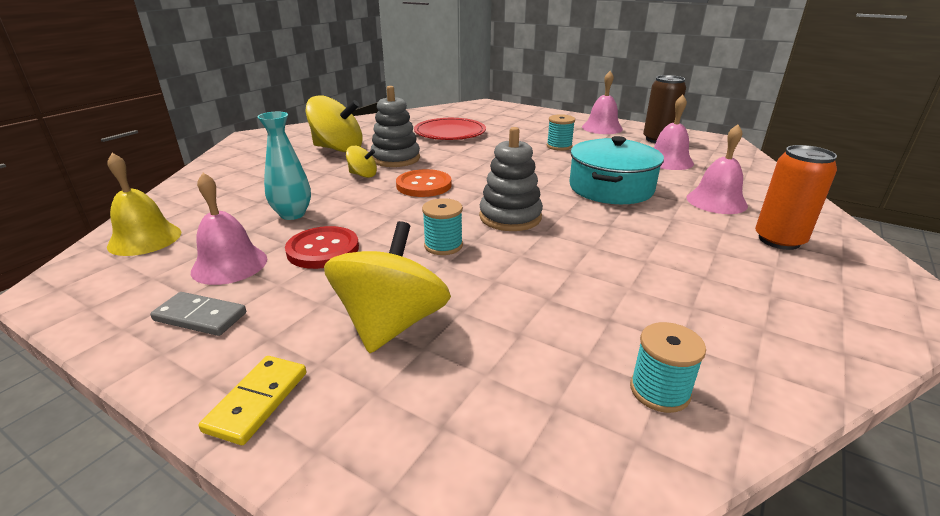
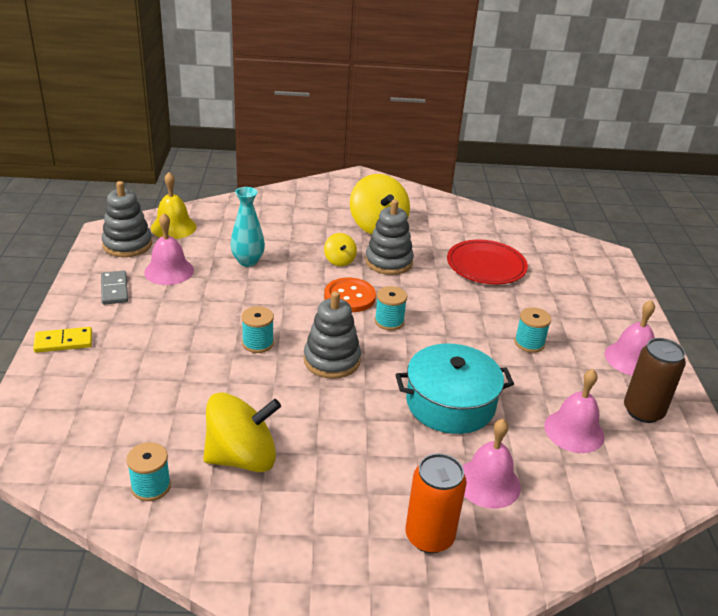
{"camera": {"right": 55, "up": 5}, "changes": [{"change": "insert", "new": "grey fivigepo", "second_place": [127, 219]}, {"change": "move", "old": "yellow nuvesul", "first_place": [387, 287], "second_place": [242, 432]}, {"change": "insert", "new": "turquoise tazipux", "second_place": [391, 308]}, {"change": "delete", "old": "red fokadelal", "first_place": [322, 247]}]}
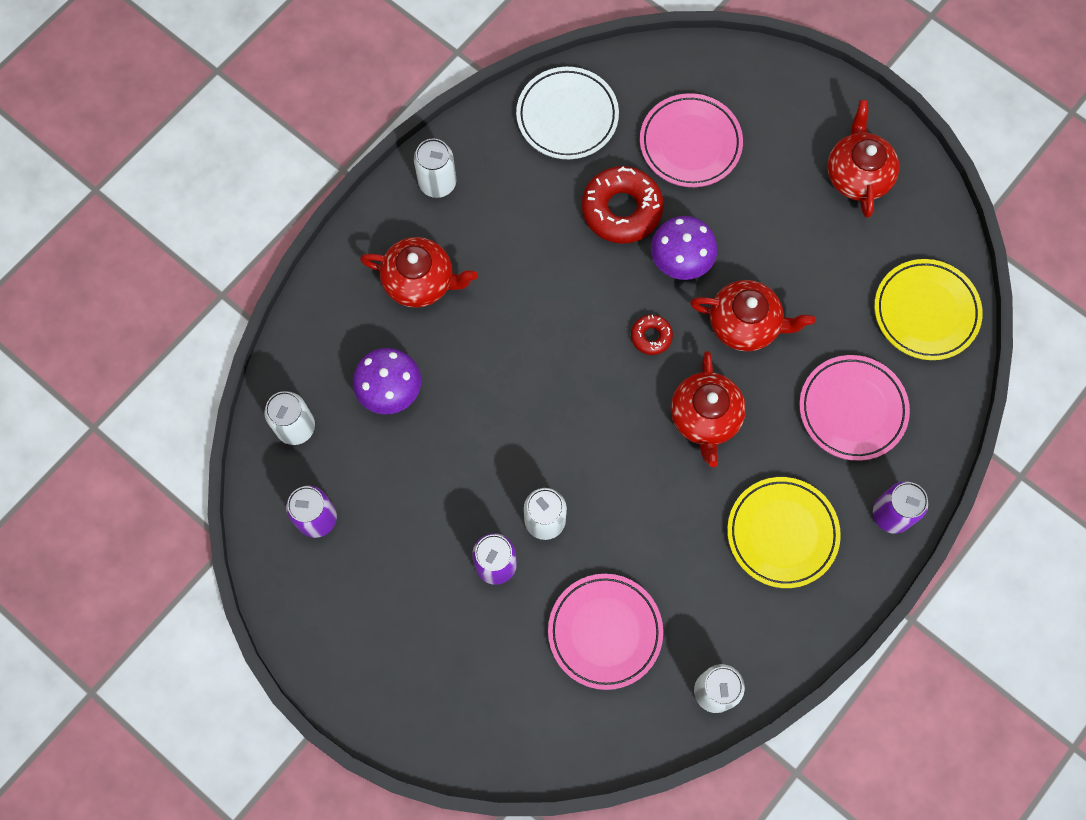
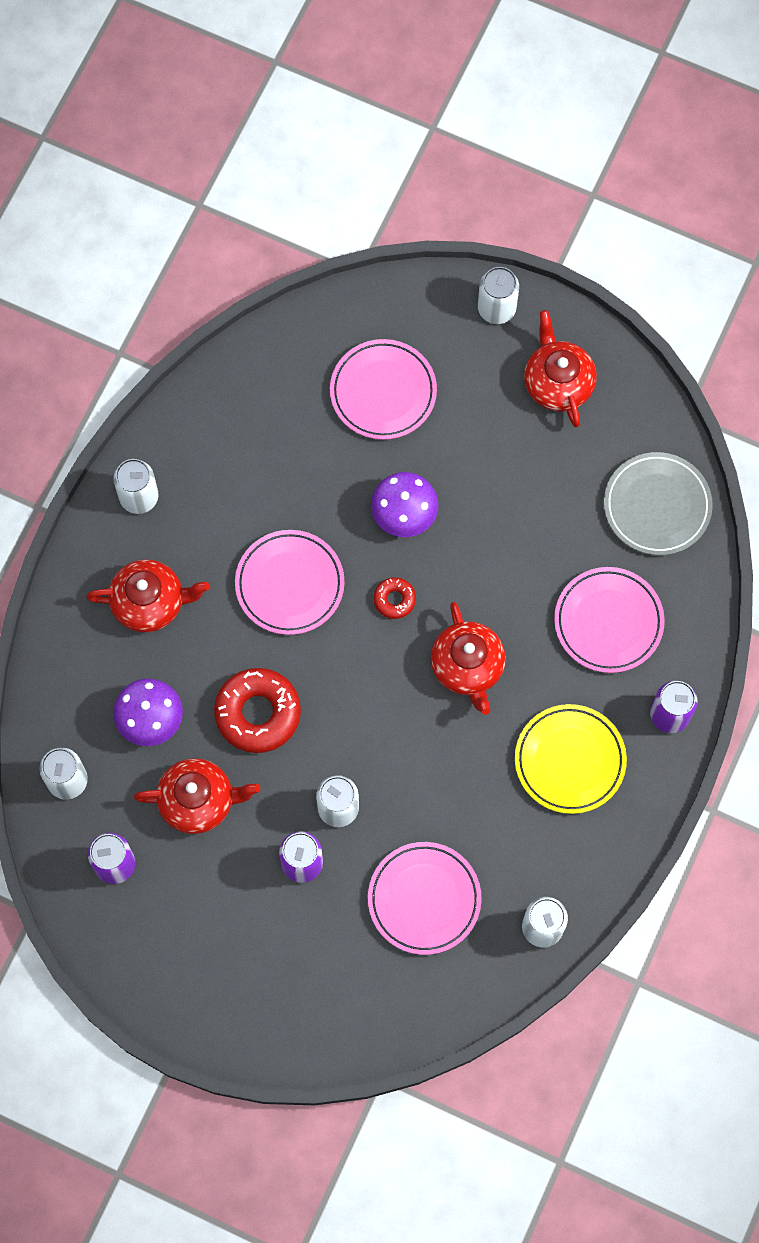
{"camera": {"right": -15, "up": 0}, "changes": [{"change": "move", "old": "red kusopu", "first_place": [752, 316], "second_place": [197, 796]}, {"change": "move", "old": "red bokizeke", "first_place": [623, 205], "second_place": [257, 710]}, {"change": "insert", "new": "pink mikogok", "second_place": [290, 582]}, {"change": "insert", "new": "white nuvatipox", "second_place": [498, 295]}, {"change": "recolor", "old": "yellow mikogok", "new": "grey mikogok", "first_place": [928, 309], "second_place": [658, 503]}, {"change": "delete", "old": "white mikogok", "first_place": [567, 113]}]}
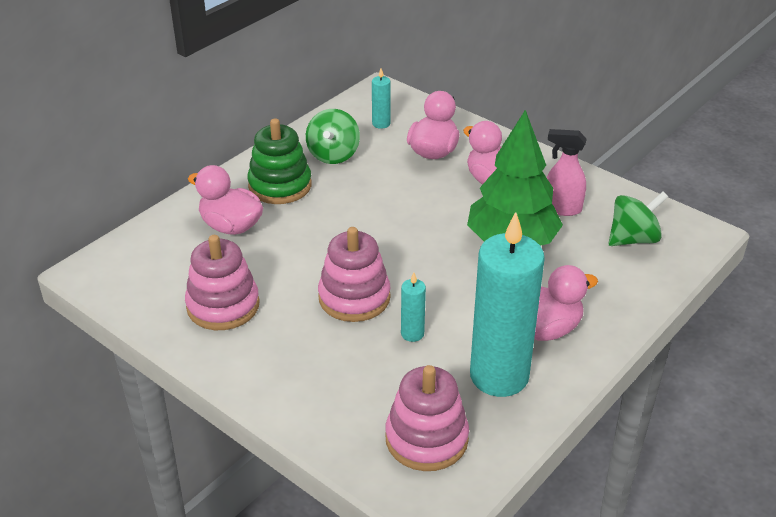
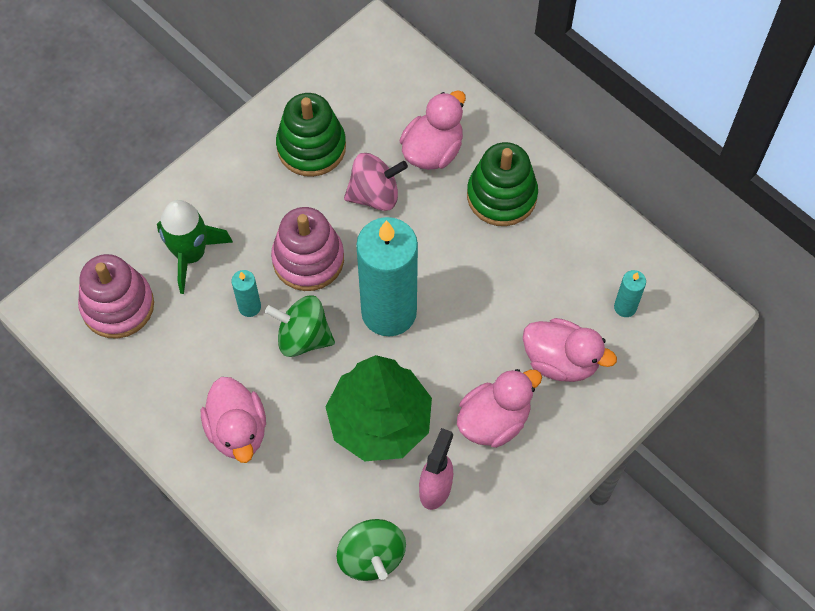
{"camera": {"right": 95, "up": 25}, "changes": [{"change": "insert", "new": "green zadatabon", "second_place": [195, 247]}, {"change": "move", "old": "green nuvesul", "first_place": [333, 136], "second_place": [300, 326]}, {"change": "recolor", "old": "pink fivigepo", "new": "green fivigepo", "first_place": [222, 282], "second_place": [311, 135]}, {"change": "insert", "new": "pink nuvesul", "second_place": [376, 182]}, {"change": "move", "old": "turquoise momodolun", "first_place": [507, 304], "second_place": [387, 277]}]}
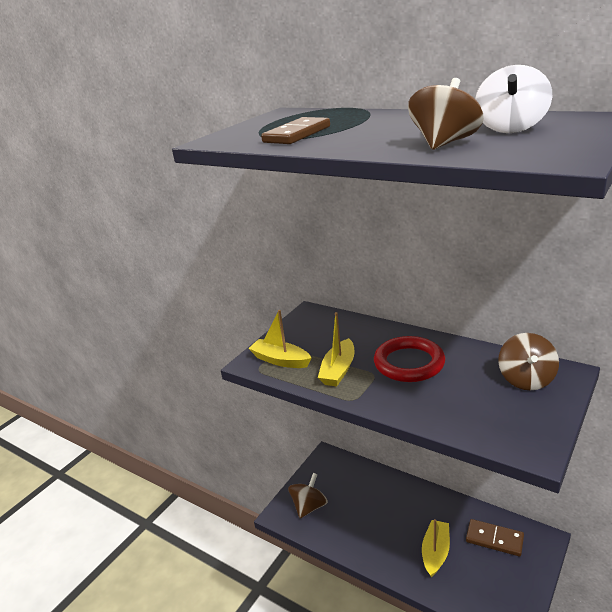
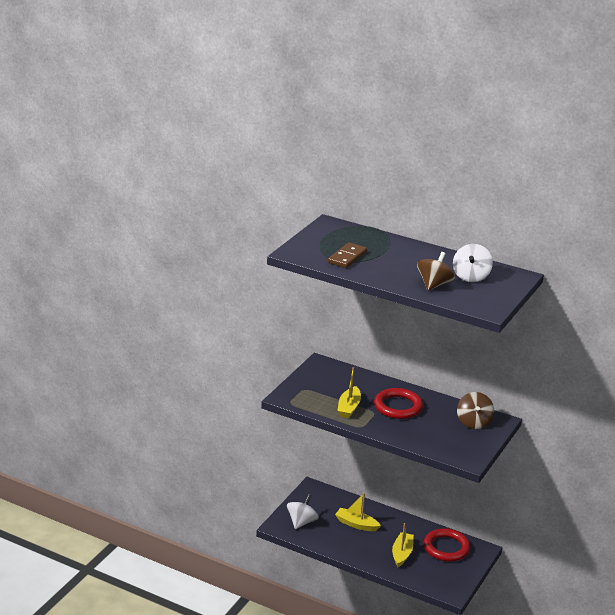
{"camera": {"right": -10, "up": 0}, "changes": [{"change": "recolor", "old": "brown nuvesul", "new": "white nuvesul", "first_place": [308, 495], "second_place": [303, 511]}, {"change": "move", "old": "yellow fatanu", "first_place": [279, 339], "second_place": [358, 512]}, {"change": "replace", "old": "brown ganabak", "new": "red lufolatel", "first_place": [495, 537], "second_place": [447, 545]}]}
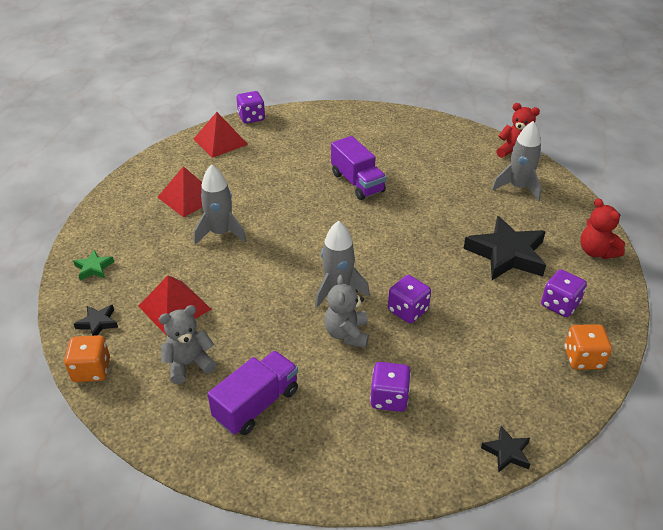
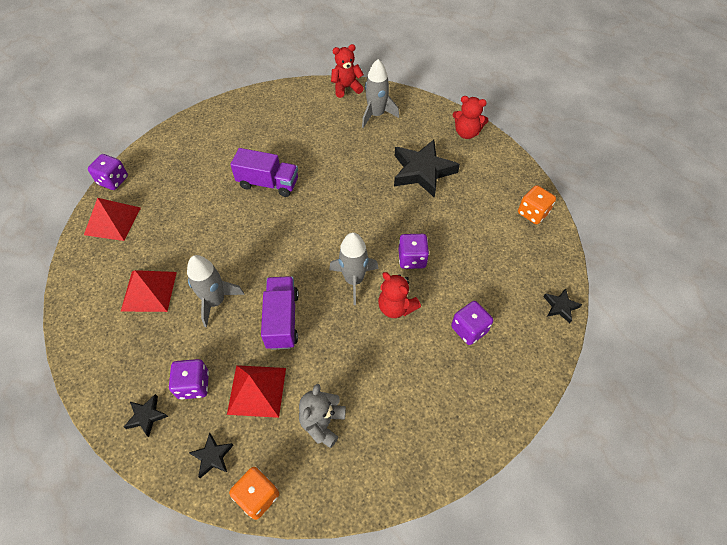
{"camera": {"right": -45, "up": 15}, "changes": [{"change": "recolor", "old": "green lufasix", "new": "black lufasix", "first_place": [93, 265], "second_place": [146, 415]}, {"change": "move", "old": "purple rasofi", "first_place": [564, 293], "second_place": [189, 379]}, {"change": "move", "old": "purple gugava", "first_place": [252, 393], "second_place": [280, 313]}, {"change": "recolor", "old": "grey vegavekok", "new": "red vegavekok", "first_place": [346, 311], "second_place": [399, 295]}]}
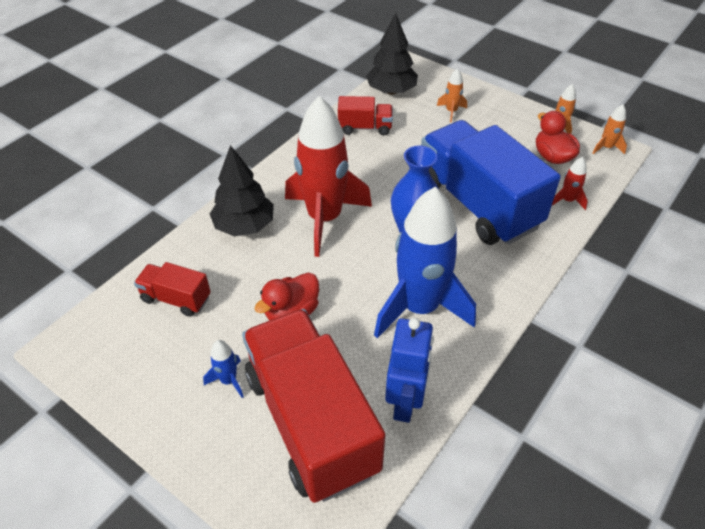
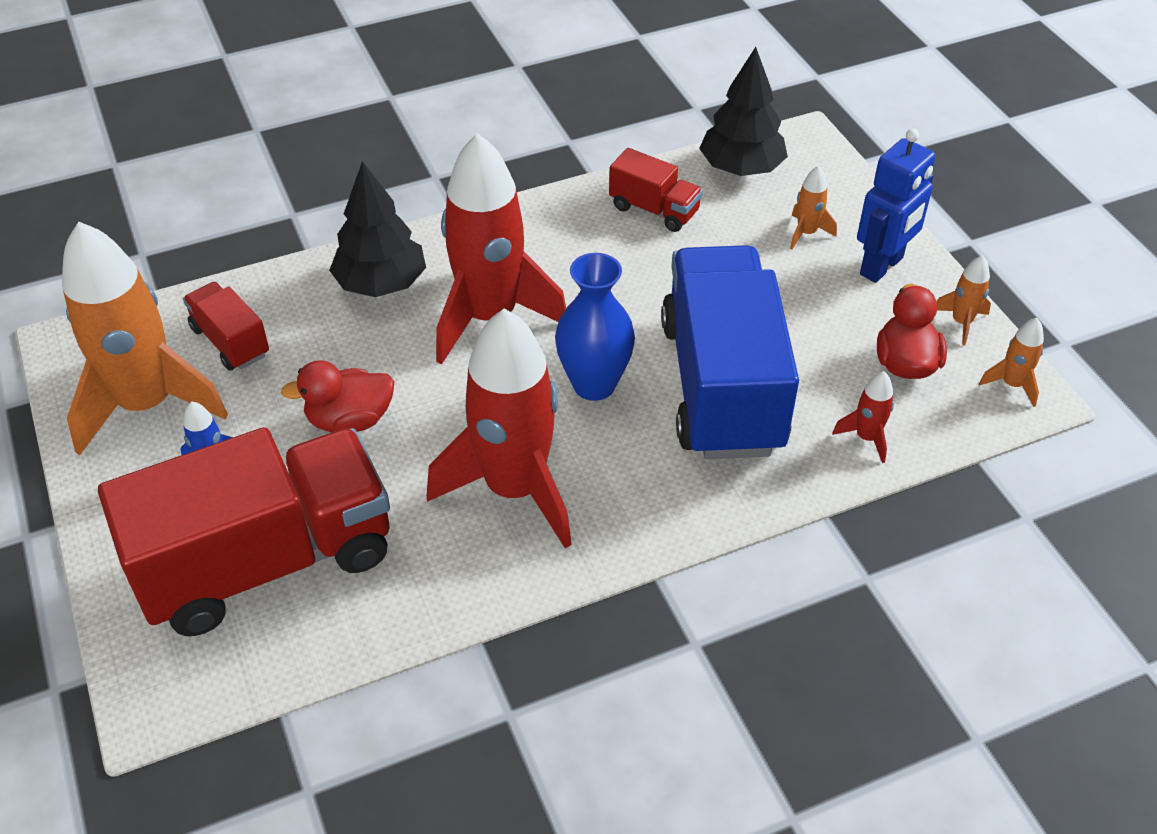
{"camera": {"right": 30, "up": 0}, "changes": [{"change": "insert", "new": "orange zadatabon", "second_place": [145, 339]}, {"change": "rotate", "old": "red gugava", "first_place": [313, 406], "second_place": [244, 531], "degrees": 60}, {"change": "recolor", "old": "blue zadatabon", "new": "red zadatabon", "first_place": [425, 262], "second_place": [499, 429]}, {"change": "move", "old": "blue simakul", "first_place": [409, 370], "second_place": [896, 206]}]}
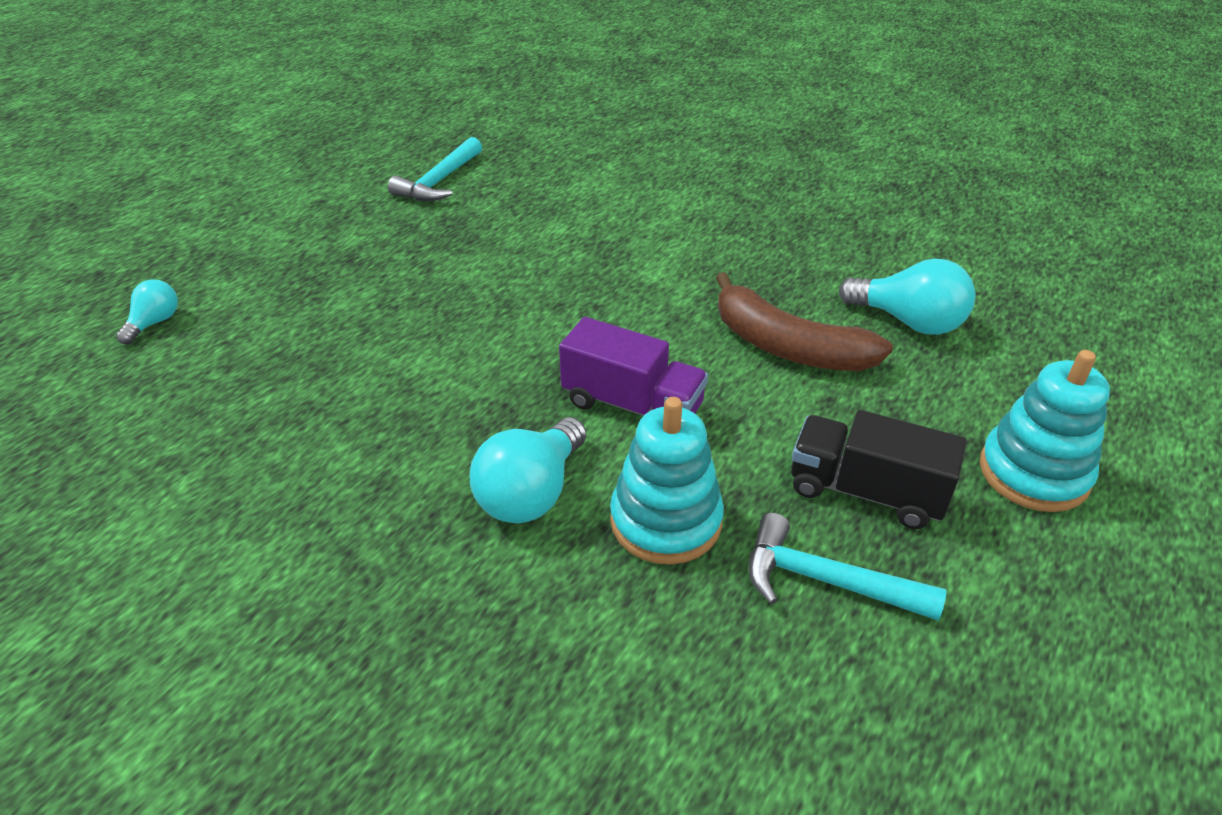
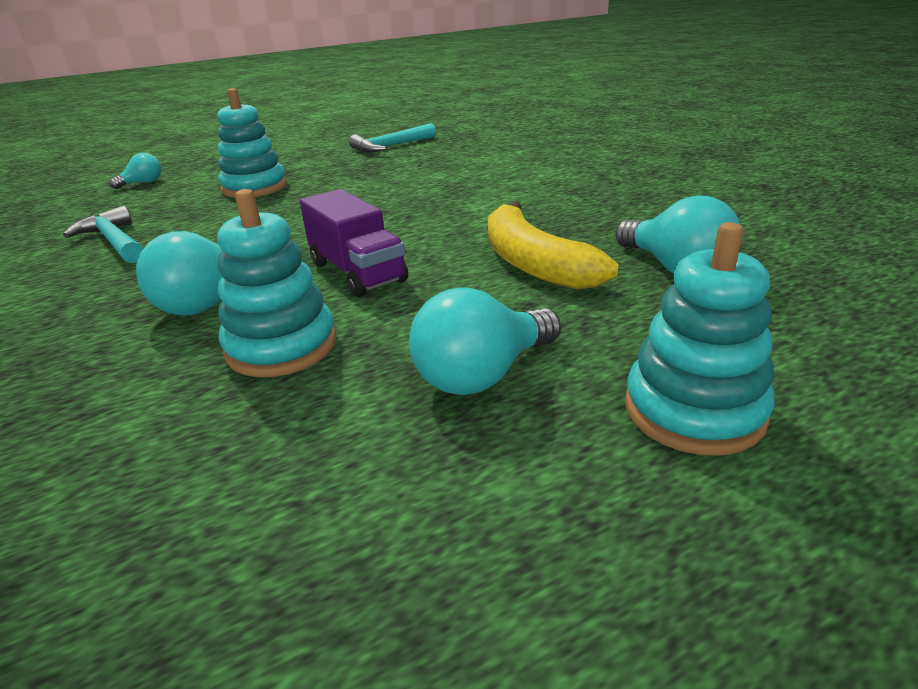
{"camera": {"right": 30, "up": -10}, "changes": [{"change": "move", "old": "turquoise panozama", "first_place": [848, 567], "second_place": [103, 234]}, {"change": "insert", "new": "turquoise fivigepo", "second_place": [252, 143]}, {"change": "replace", "old": "black gugava", "new": "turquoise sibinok", "first_place": [878, 469], "second_place": [485, 341]}, {"change": "recolor", "old": "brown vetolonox", "new": "yellow vetolonox", "first_place": [804, 321], "second_place": [553, 245]}]}
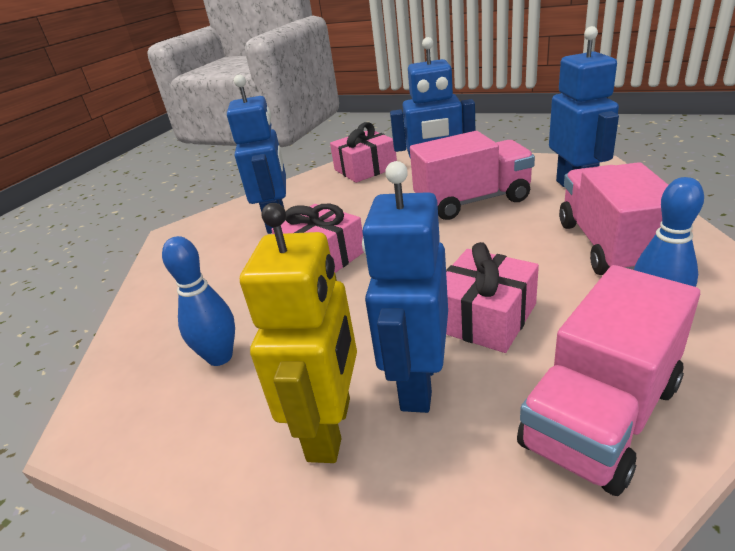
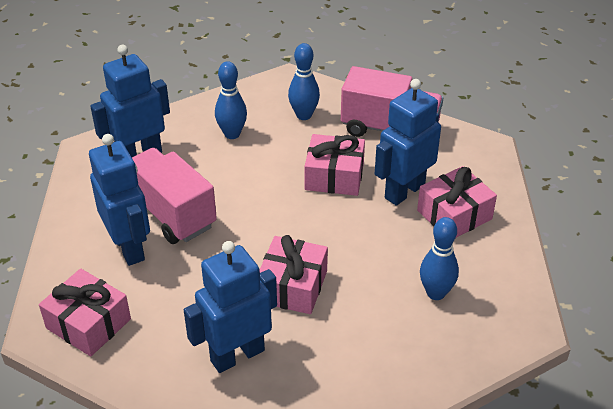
{"camera": {"right": -120, "up": 10}, "changes": [{"change": "replace", "old": "pink gugava", "new": "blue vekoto", "first_place": [613, 218], "second_place": [231, 100]}, {"change": "rotate", "old": "blue simakul", "first_place": [405, 287], "second_place": [408, 142], "degrees": 150}, {"change": "replace", "old": "yellow simakul", "new": "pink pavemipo", "first_place": [298, 333], "second_place": [457, 202]}]}
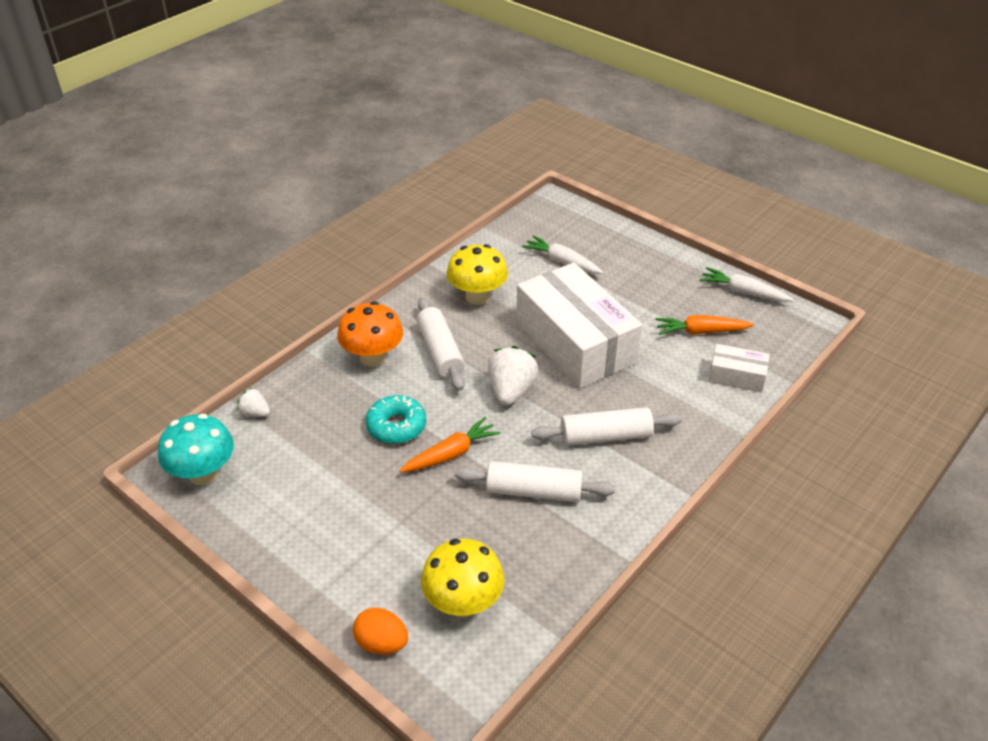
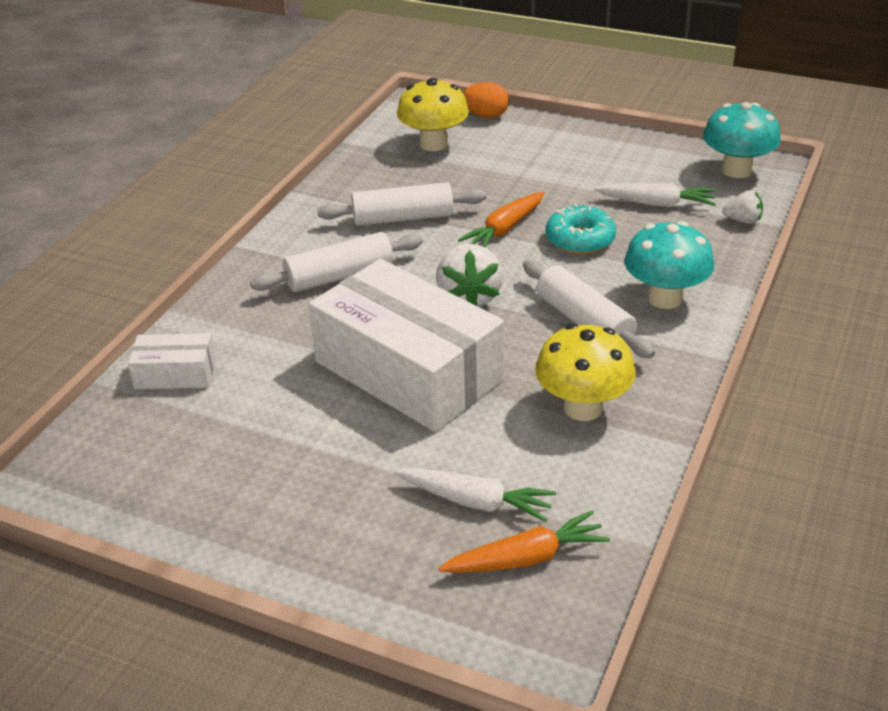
{"camera": {"right": 165, "up": -5}, "changes": [{"change": "move", "old": "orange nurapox", "first_place": [704, 325], "second_place": [524, 542]}, {"change": "move", "old": "white nurapox", "first_place": [747, 284], "second_place": [655, 195]}, {"change": "recolor", "old": "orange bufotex", "new": "turquoise bufotex", "first_place": [370, 334], "second_place": [669, 265]}]}
